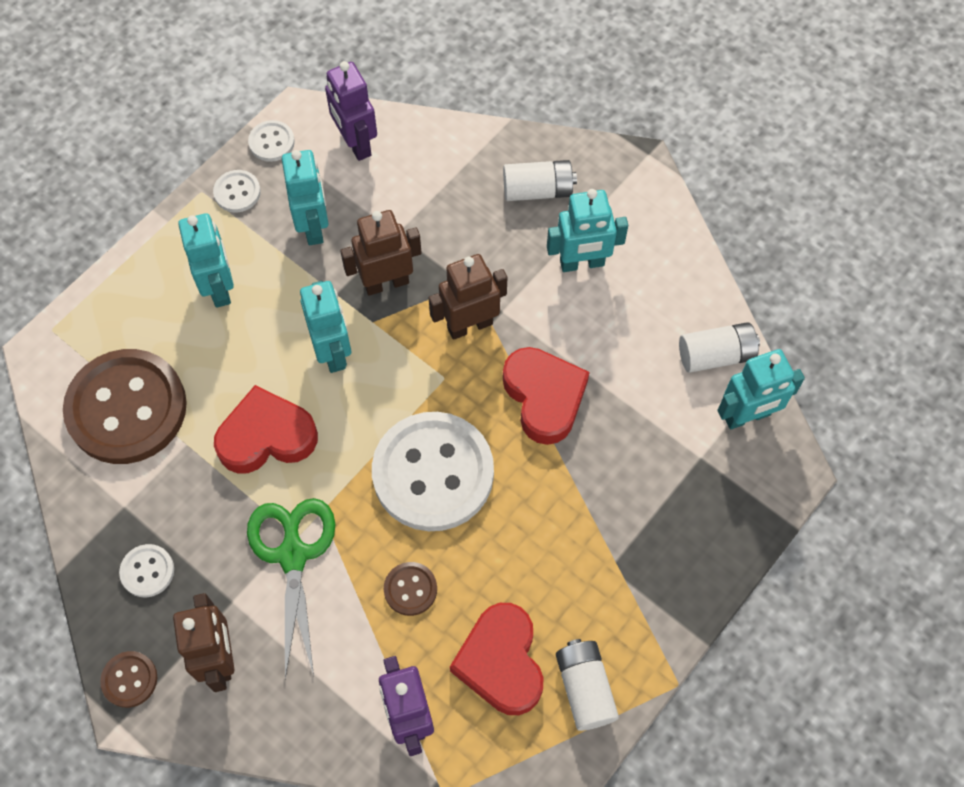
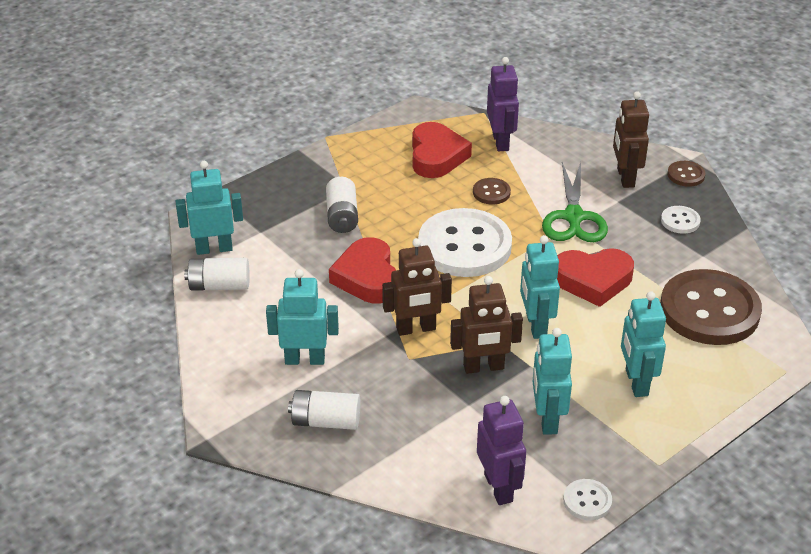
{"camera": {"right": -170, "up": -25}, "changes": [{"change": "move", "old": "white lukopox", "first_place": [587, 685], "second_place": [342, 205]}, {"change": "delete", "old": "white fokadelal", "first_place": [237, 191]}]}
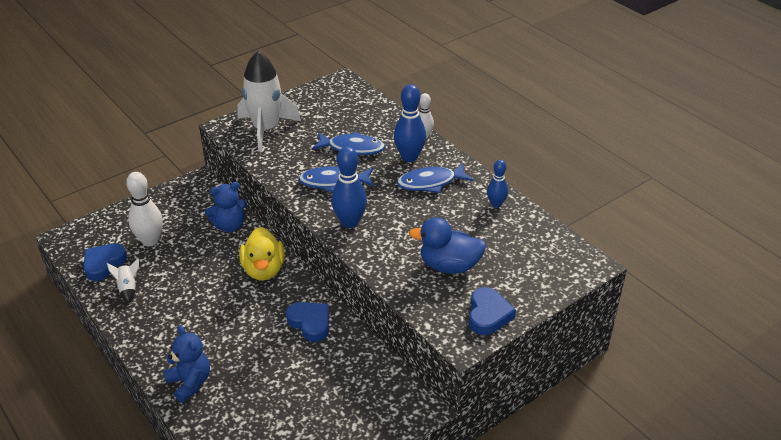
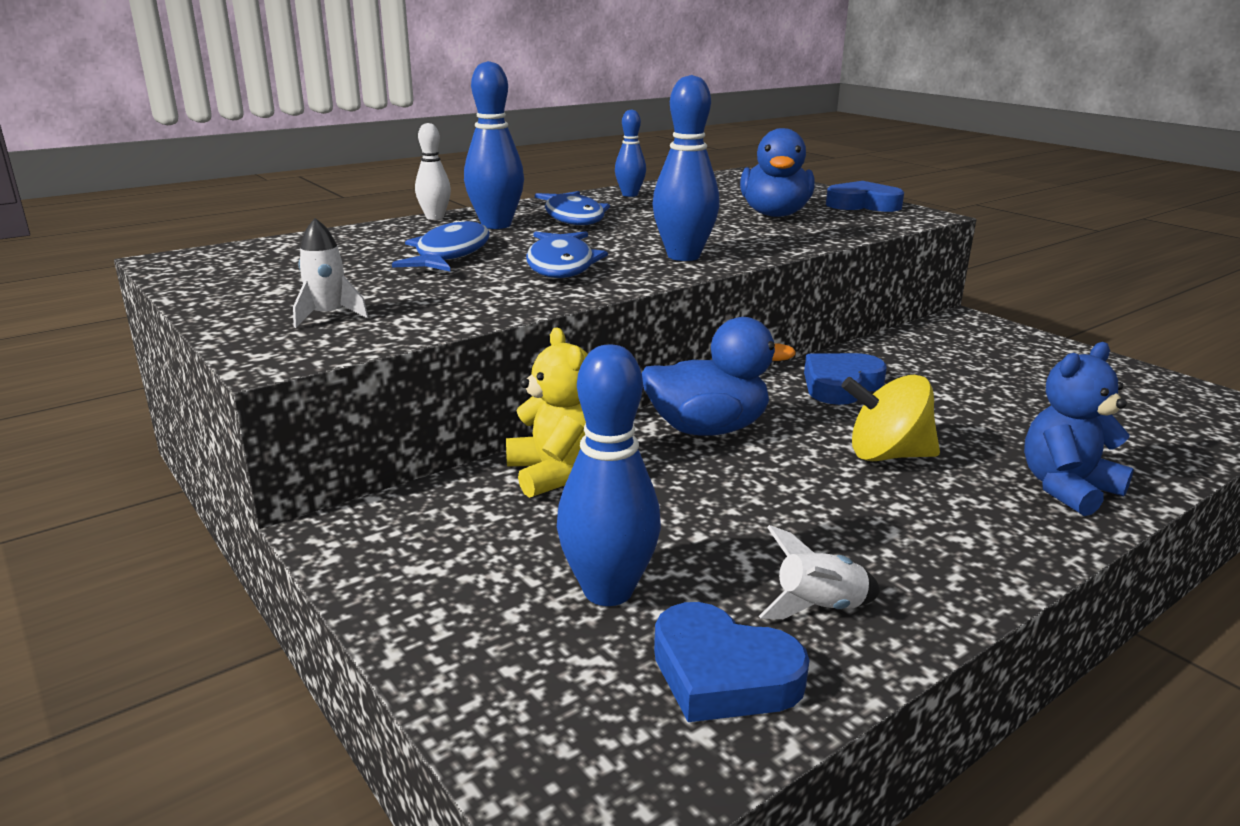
{"camera": {"right": -90, "up": -15}, "changes": [{"change": "resize", "old": "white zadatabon", "first_place": [269, 101], "second_place": [330, 273], "factor": 0.43}, {"change": "recolor", "old": "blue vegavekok", "new": "yellow vegavekok", "first_place": [226, 207], "second_place": [547, 412]}, {"change": "recolor", "old": "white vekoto", "new": "blue vekoto", "first_place": [144, 209], "second_place": [609, 475]}, {"change": "recolor", "old": "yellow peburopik", "new": "blue peburopik", "first_place": [262, 254], "second_place": [719, 376]}, {"change": "insert", "new": "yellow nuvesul", "second_place": [890, 418]}]}
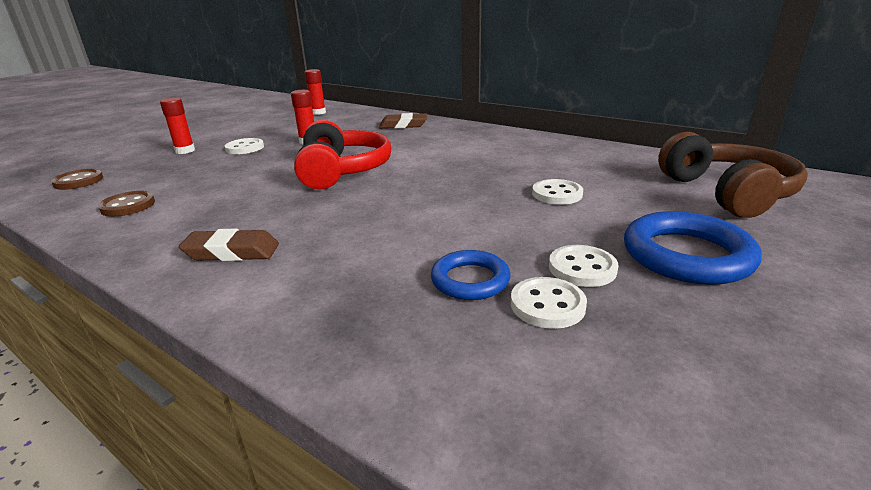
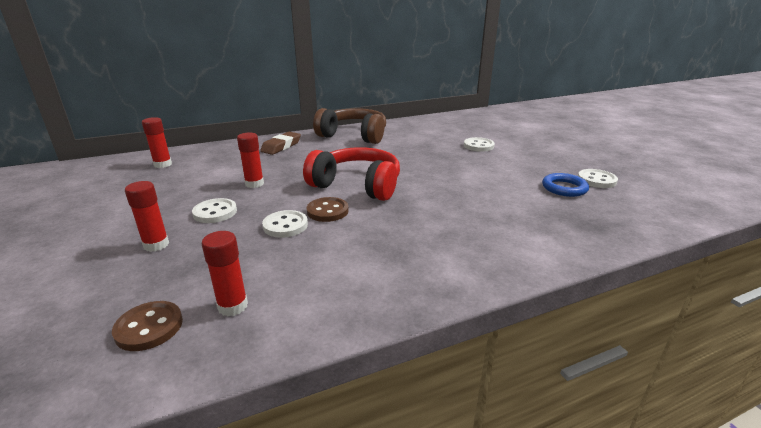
{"camera": {"right": -60, "up": 0}, "changes": [{"change": "insert", "new": "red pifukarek", "second_place": [224, 273]}, {"change": "move", "old": "white fokadelal", "first_place": [583, 266], "second_place": [285, 224]}, {"change": "move", "old": "brown fokadelal", "first_place": [126, 204], "second_place": [328, 209]}, {"change": "move", "old": "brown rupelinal", "first_place": [733, 175], "second_place": [349, 126]}, {"change": "delete", "old": "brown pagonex", "first_place": [229, 245]}, {"change": "delete", "old": "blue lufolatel", "first_place": [693, 248]}]}
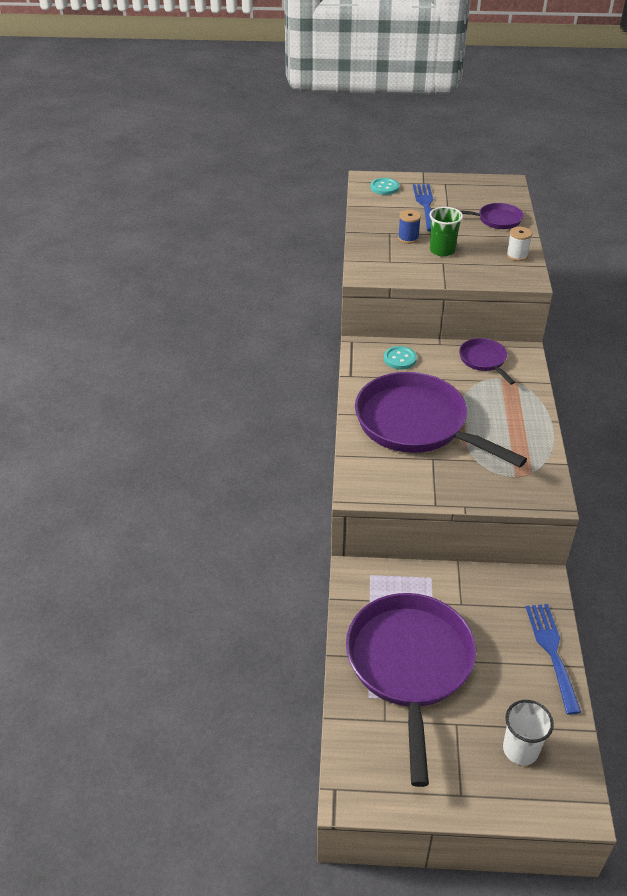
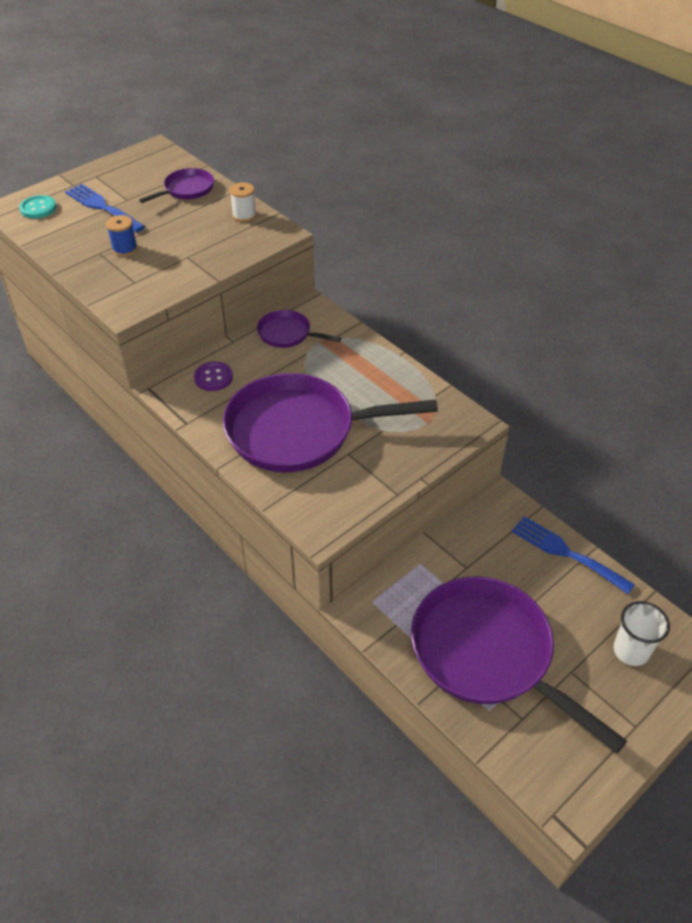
{"camera": {"right": -45, "up": 5}, "changes": [{"change": "recolor", "old": "turquoise fokadelal", "new": "purple fokadelal", "first_place": [400, 357], "second_place": [213, 376]}, {"change": "delete", "old": "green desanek", "first_place": [446, 232]}]}
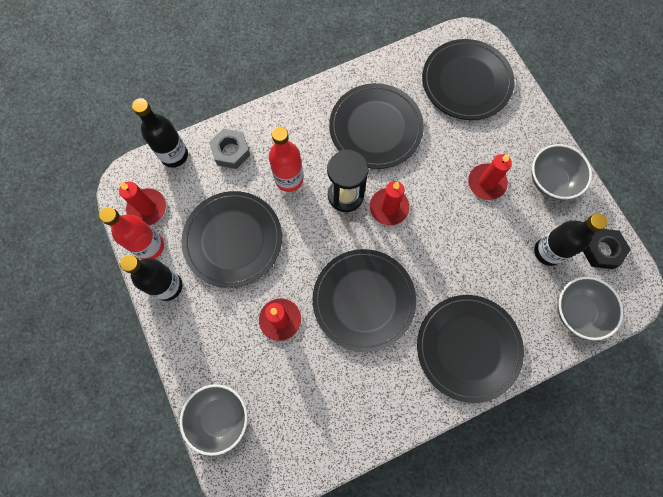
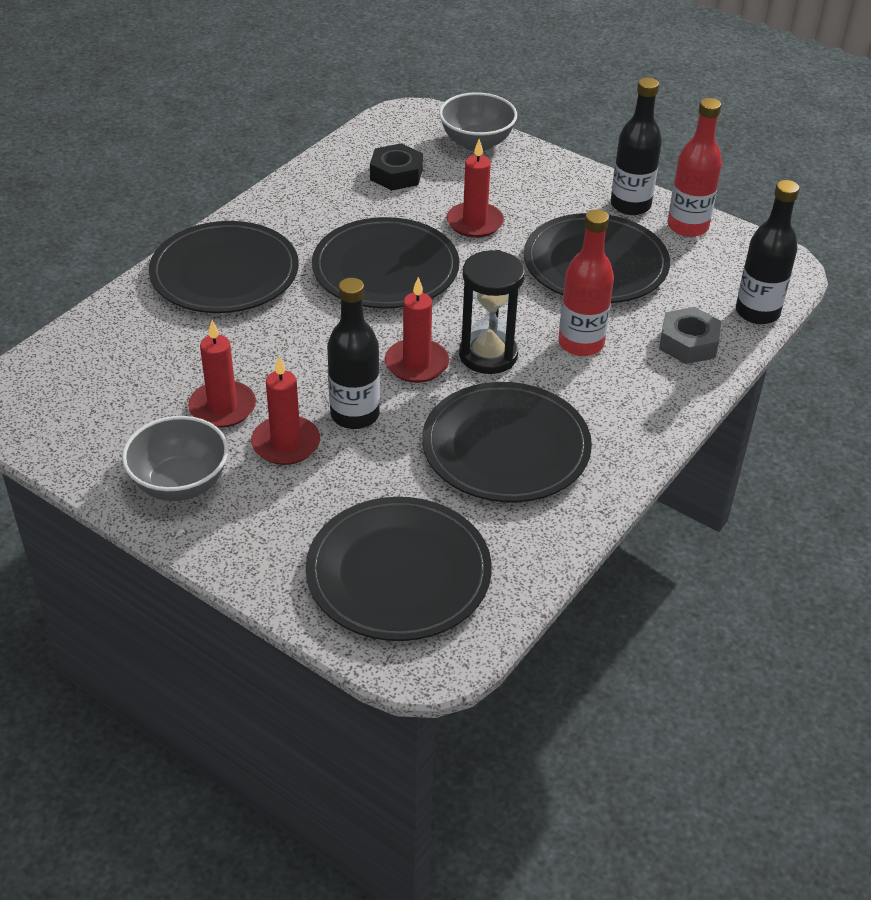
{"camera": {"right": 150, "up": -30}, "changes": [{"change": "move", "old": "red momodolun", "first_place": [142, 203], "second_place": [222, 374]}, {"change": "move", "old": "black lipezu", "first_place": [571, 239], "second_place": [353, 353]}, {"change": "move", "old": "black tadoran", "first_place": [607, 249], "second_place": [396, 166]}, {"change": "delete", "old": "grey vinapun", "first_place": [590, 308]}]}
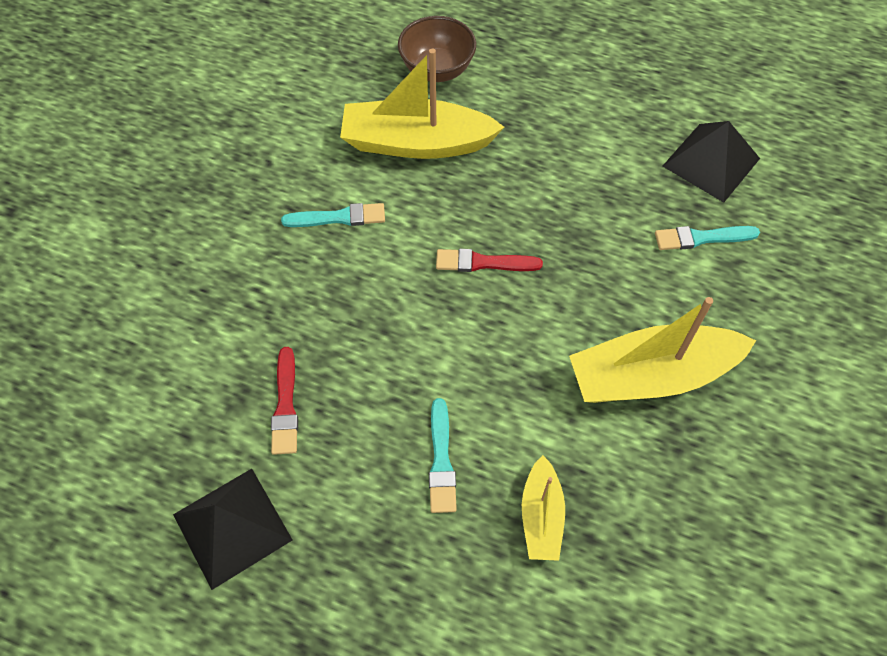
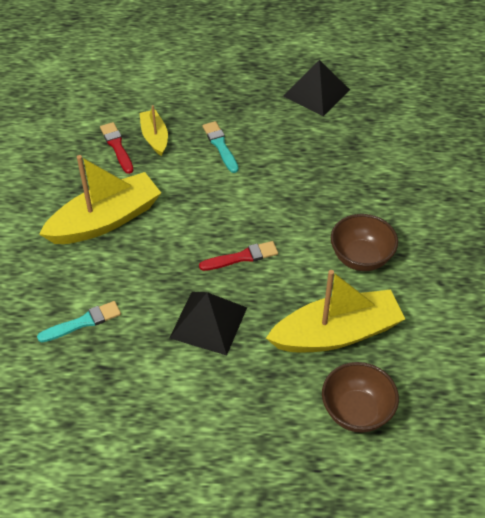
{"camera": {"right": 160, "up": -10}, "changes": [{"change": "move", "old": "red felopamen", "first_place": [284, 401], "second_place": [116, 148]}, {"change": "move", "old": "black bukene", "first_place": [711, 162], "second_place": [208, 324]}, {"change": "replace", "old": "turquoise felopamen", "new": "brown vinapun", "first_place": [333, 215], "second_place": [364, 242]}]}
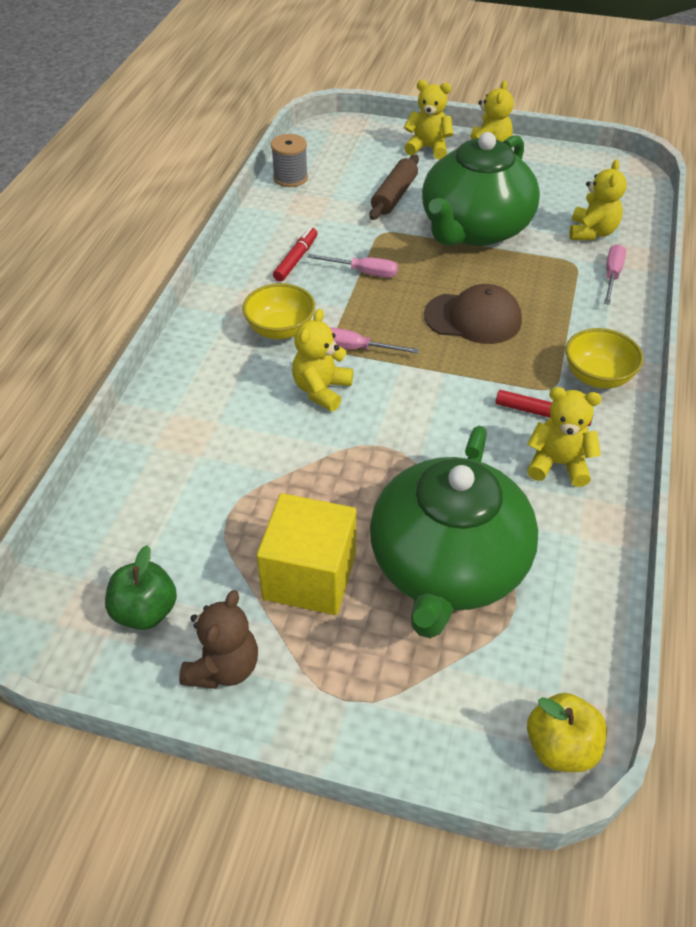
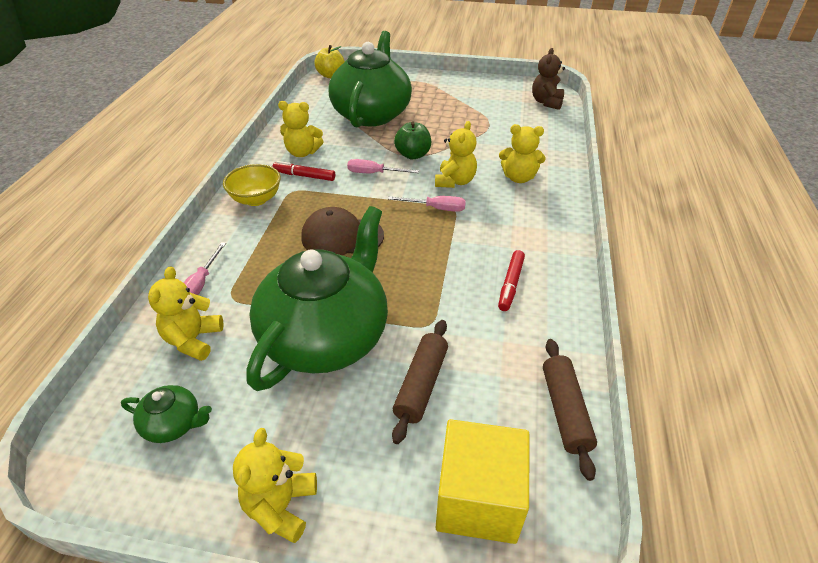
{"camera": {"right": 175, "up": -5}, "changes": [{"change": "insert", "new": "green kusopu", "second_place": [166, 414]}, {"change": "move", "old": "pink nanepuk", "first_place": [352, 266], "second_place": [383, 166]}, {"change": "move", "old": "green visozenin", "first_place": [141, 587], "second_place": [412, 140]}, {"change": "move", "old": "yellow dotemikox", "first_place": [306, 554], "second_place": [482, 481]}, {"change": "move", "old": "yellow vegavekok", "first_place": [428, 119], "second_place": [522, 153]}, {"change": "move", "old": "brown vegavekok", "first_place": [218, 639], "second_place": [548, 79]}, {"change": "replace", "old": "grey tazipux", "new": "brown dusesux", "first_place": [289, 160], "second_place": [570, 410]}, {"change": "delete", "old": "yellow vinapun", "first_place": [278, 311]}]}
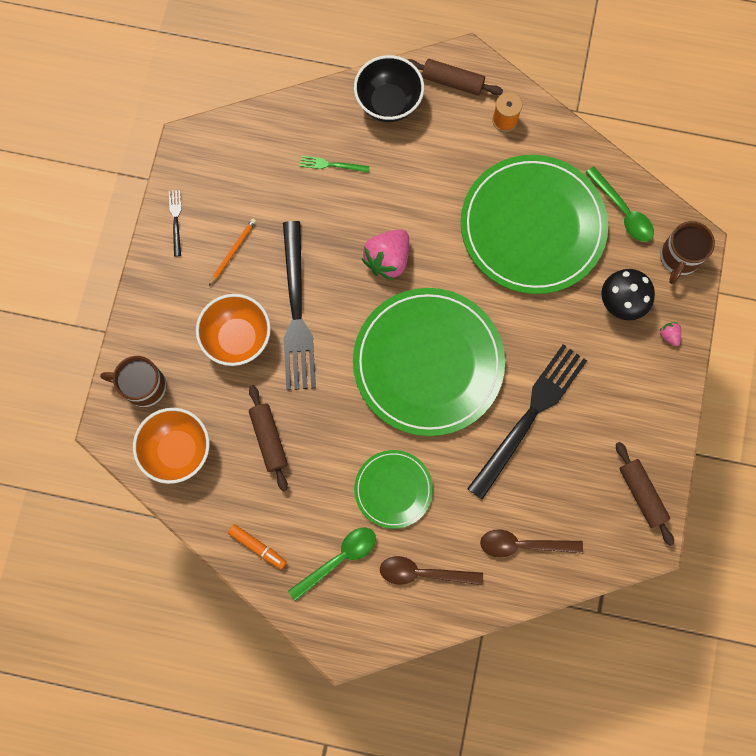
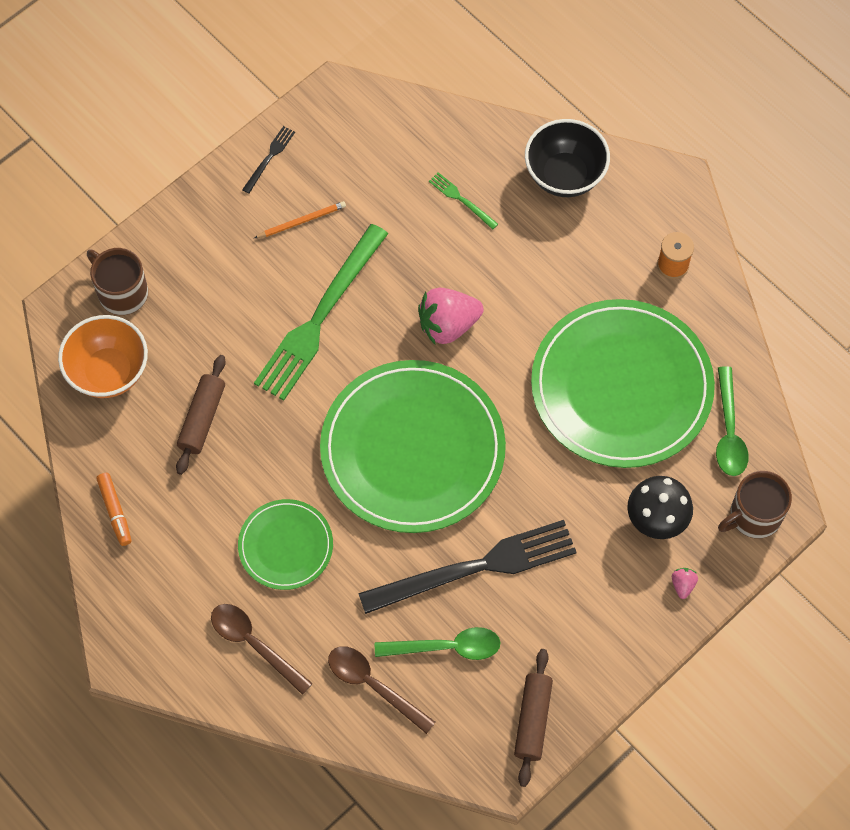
{"camera": {"right": 35, "up": -10}, "changes": [{"change": "recolor", "old": "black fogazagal", "new": "green fogazagal", "first_place": [299, 305], "second_place": [321, 312]}, {"change": "move", "old": "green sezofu", "first_place": [332, 564], "second_place": [438, 643]}, {"change": "delete", "old": "orange vinapun", "first_place": [233, 330]}, {"change": "delete", "old": "brown dusesux", "first_place": [455, 77]}]}
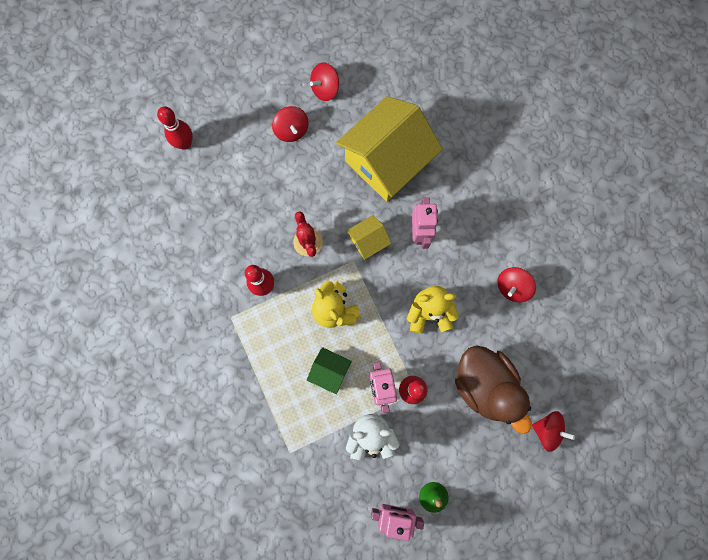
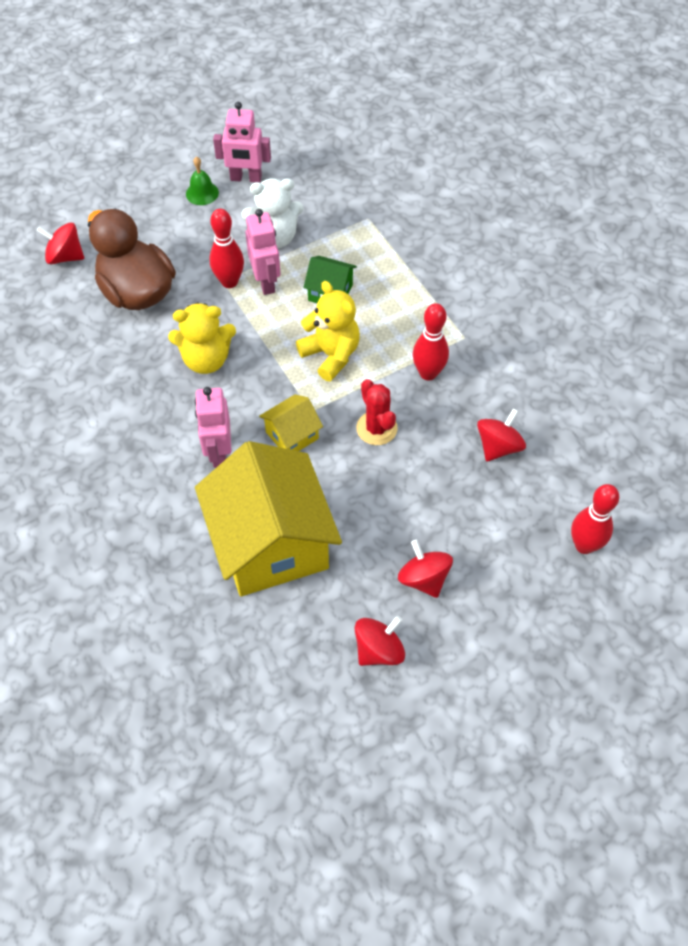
{"camera": {"right": 175, "up": -20}, "changes": [{"change": "rotate", "old": "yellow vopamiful", "first_place": [389, 149], "second_place": [268, 518], "degrees": -60}, {"change": "move", "old": "red nuvesul", "first_place": [516, 284], "second_place": [501, 435]}]}
